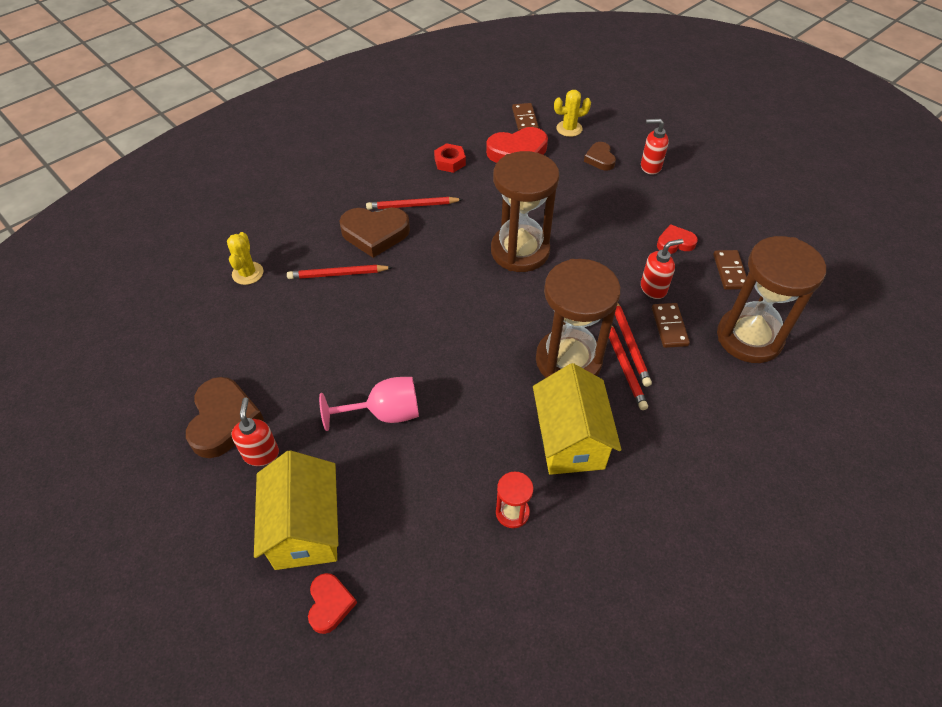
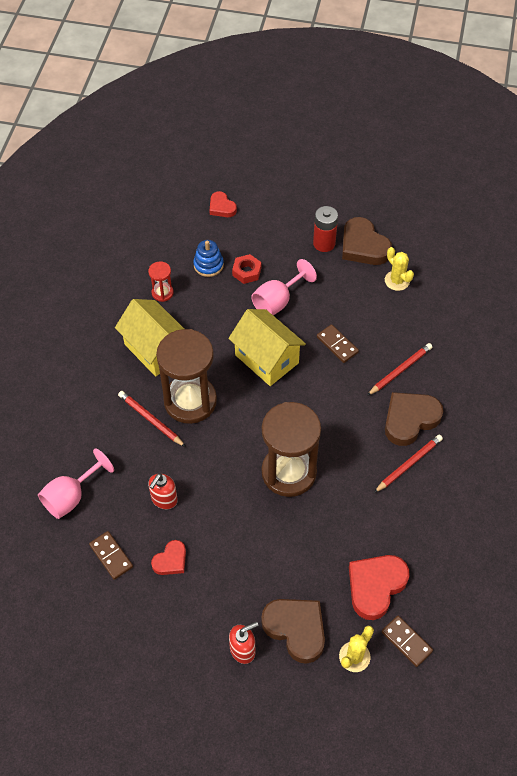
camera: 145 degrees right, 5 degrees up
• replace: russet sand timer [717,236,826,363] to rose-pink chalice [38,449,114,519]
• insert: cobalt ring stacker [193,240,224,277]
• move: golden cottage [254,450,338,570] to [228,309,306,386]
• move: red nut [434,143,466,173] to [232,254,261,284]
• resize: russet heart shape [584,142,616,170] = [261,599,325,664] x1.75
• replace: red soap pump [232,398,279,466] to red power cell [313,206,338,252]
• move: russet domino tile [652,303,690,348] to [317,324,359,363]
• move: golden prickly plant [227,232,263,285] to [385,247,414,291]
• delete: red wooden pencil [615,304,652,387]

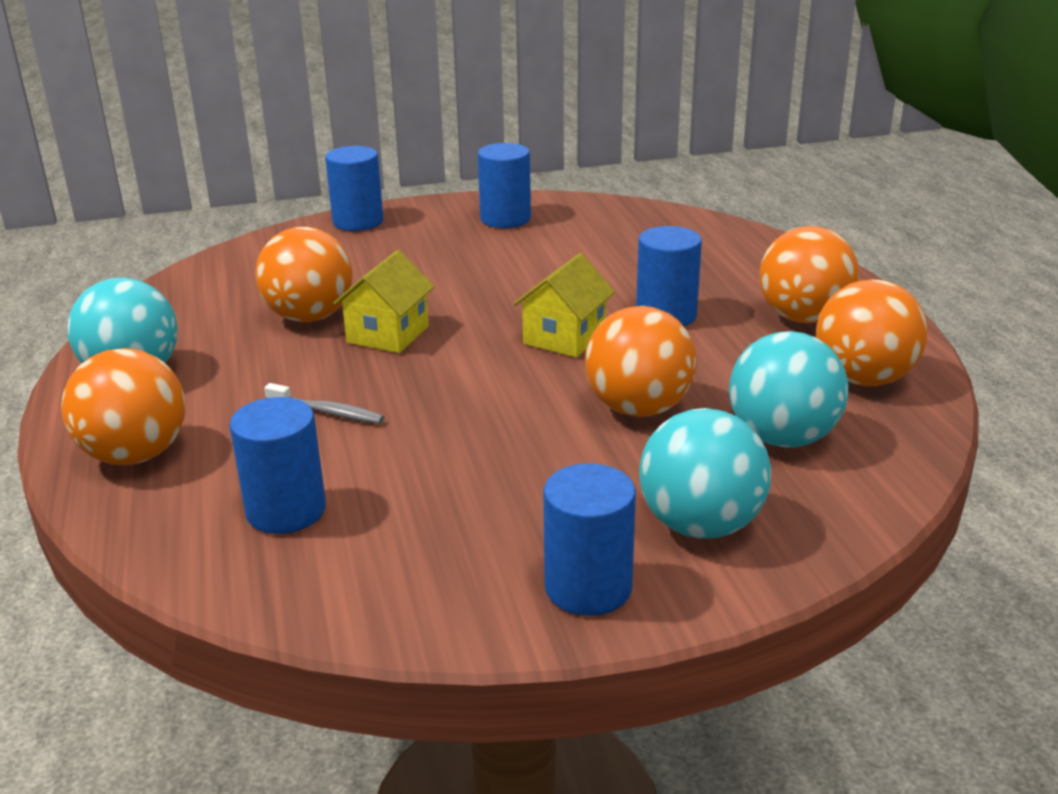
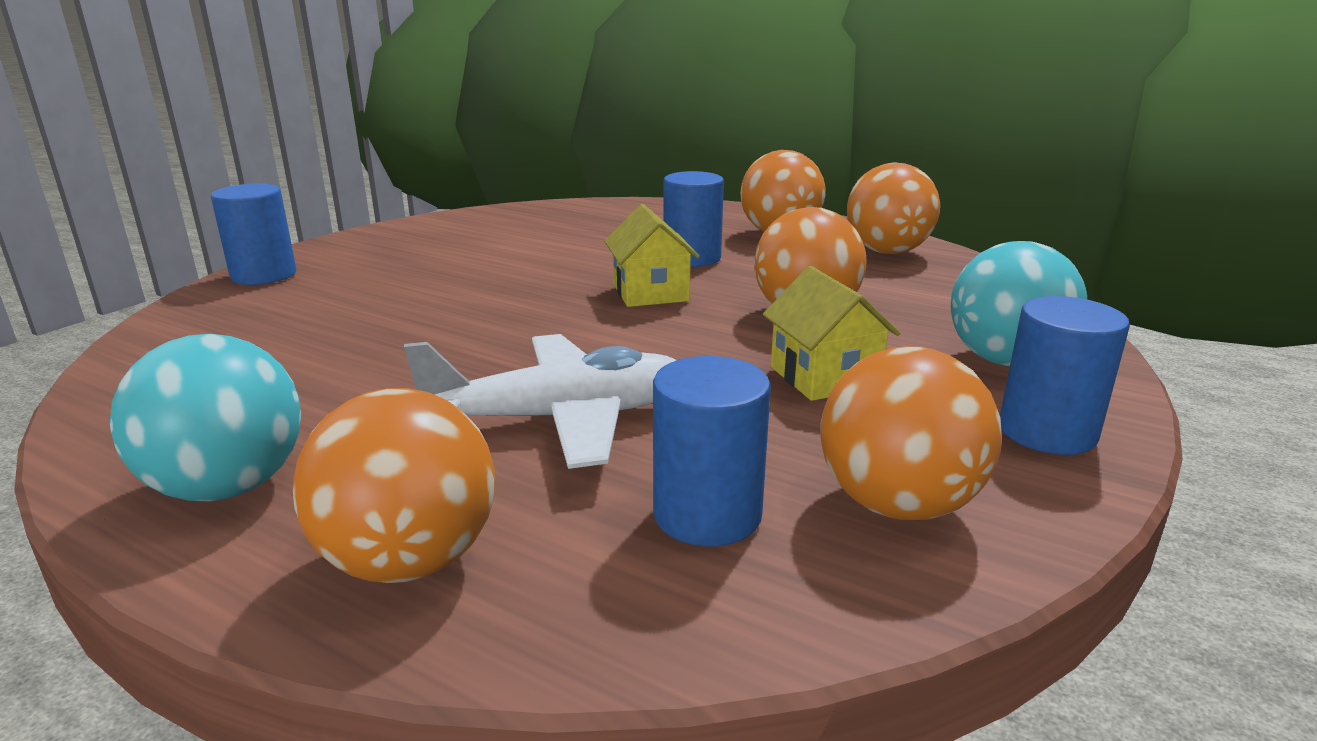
camera: 45 degrees left, 5 degrees down
• replace: grey toothbrush [264,383,384,424] to pure white toy plane [404,334,677,469]
• move: golden cottage [333,250,434,353] to [763,266,900,401]
• move: orange ball [255,227,352,322] to [821,346,1002,520]
• delete: cobalt solid cylinder [478,143,531,228]
• delete: aqua ball [729,331,848,448]

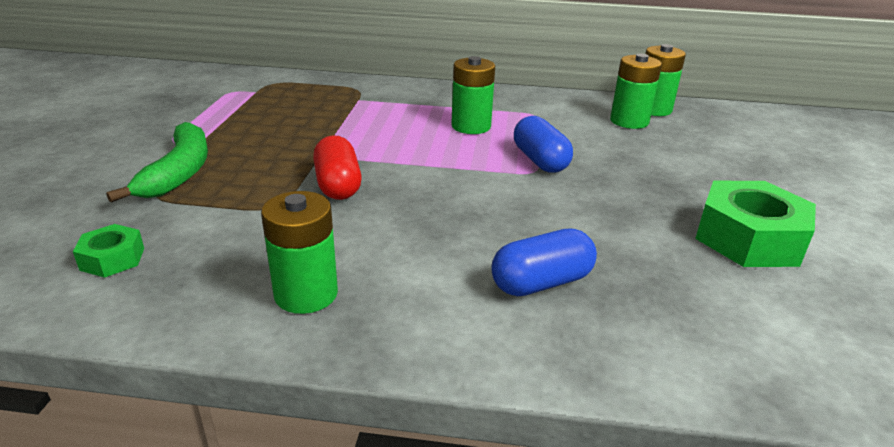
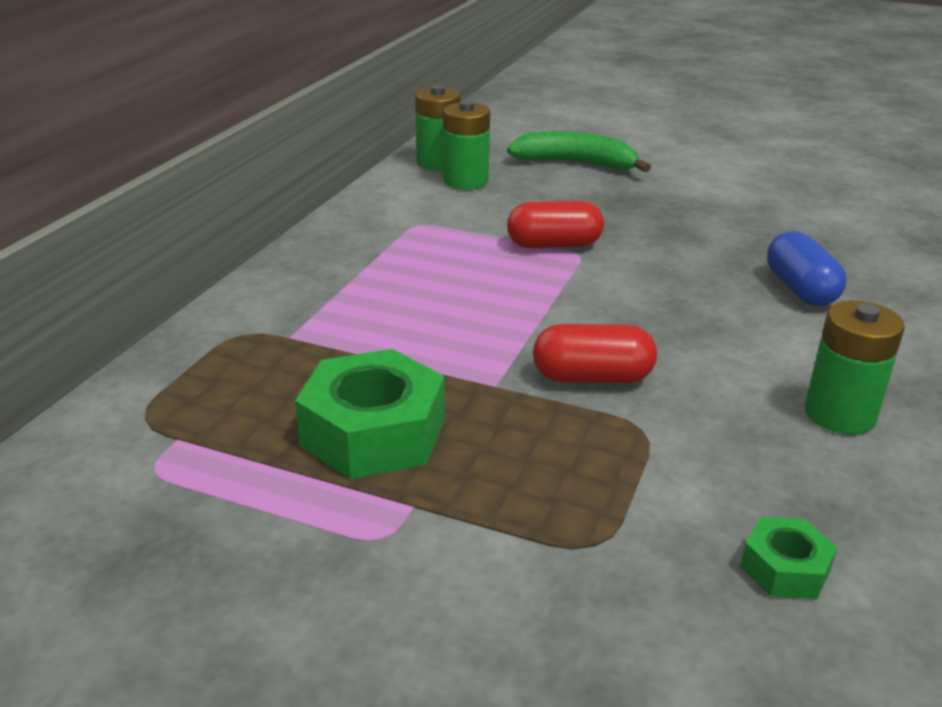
camera: 75 degrees left, 0 degrees up
• move: leaf-green nut [695,181,816,267] to [295,349,444,479]
• move: leaf-green banana [106,122,208,203] to [507,131,651,172]
• recolor: cobalt pill shape [514,116,573,172] to red pill shape [507,201,604,248]
• delete: leaf-green power cell [451,56,495,134]

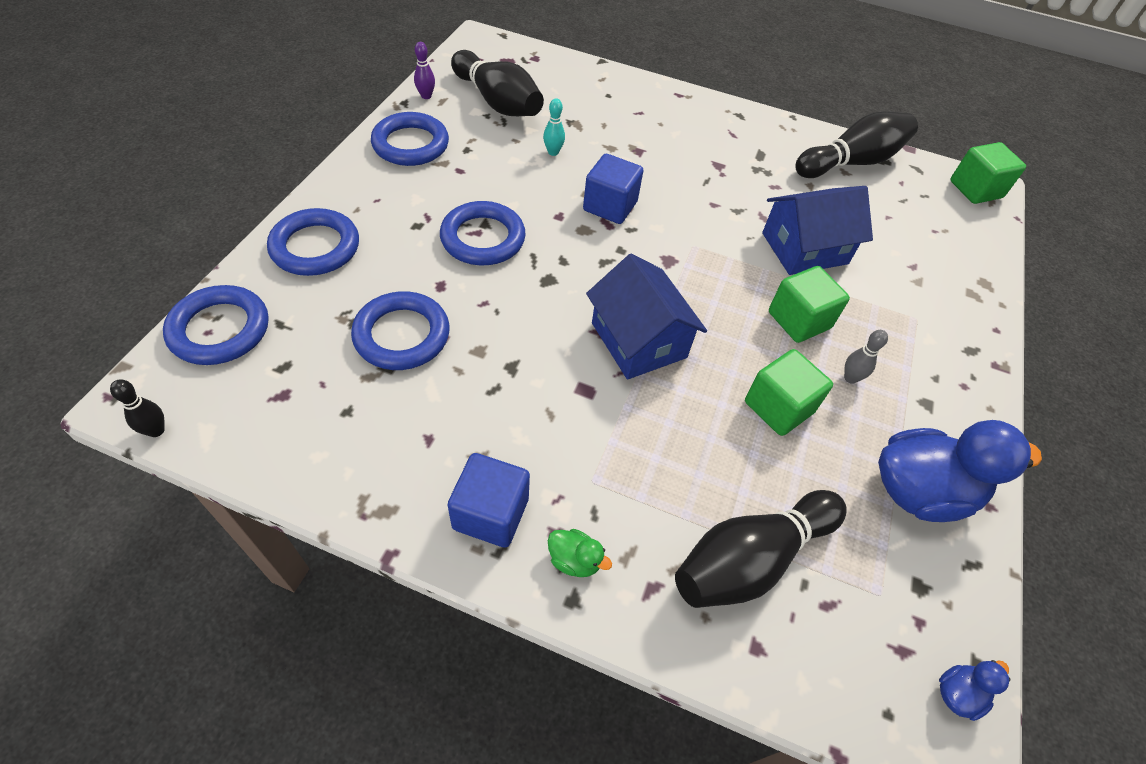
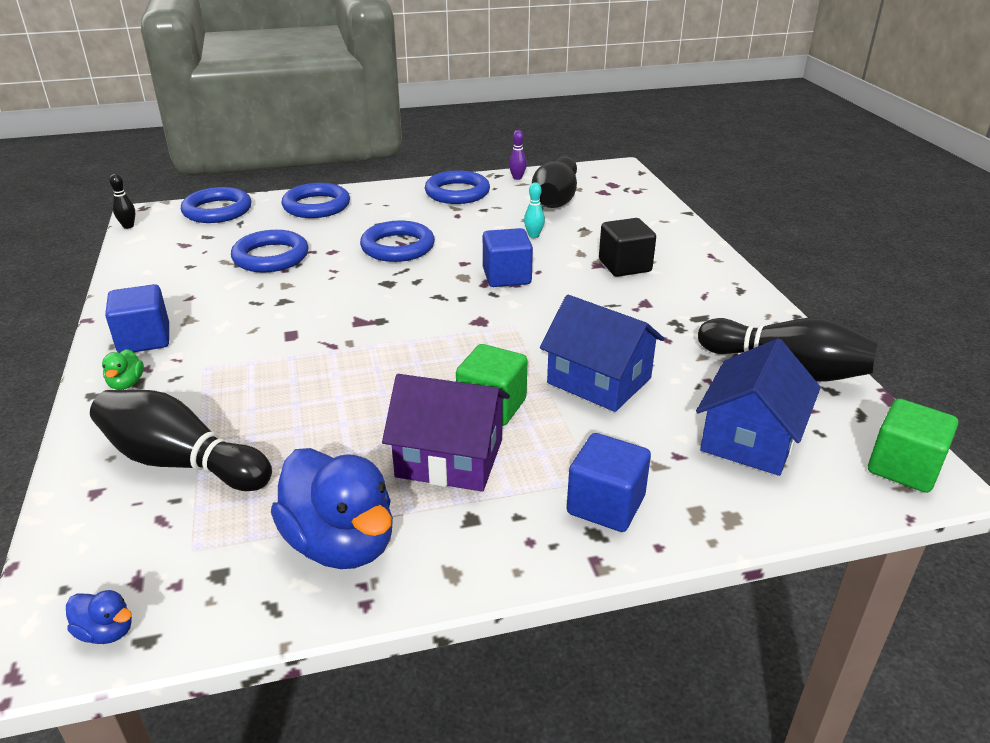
camera: 60 degrees right, 20 degrees down
• replace: grey tenpin [844,330,888,384] to violet cottage [382,374,510,492]
• insert: cobalt cube [567,433,651,532]
• insert: jet-black cube [599,218,656,277]
• move: cobalt cottage [586,254,707,379] to [696,338,821,476]
• delete: leaf-green cube [745,349,833,436]

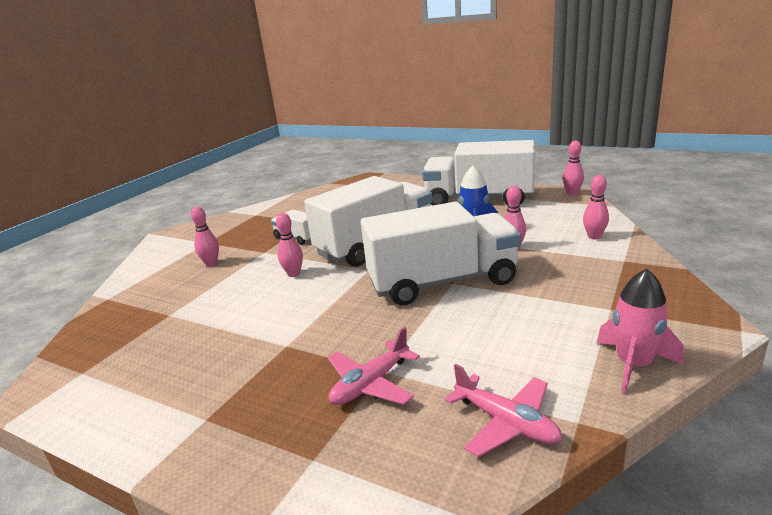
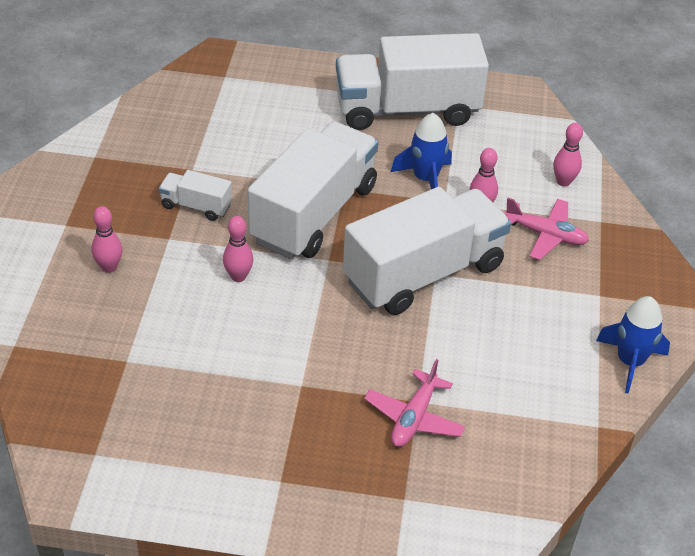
camera: 25 degrees left, 20 degrees up
• move: rose-pink toy plane [445,364,562,457] to [504,198,589,260]
• recolor: rose-pink spaceship [597,269,684,394] to cobalt spaceship [596,296,670,393]
• delete: rose-pink tenpin [563,141,584,195]

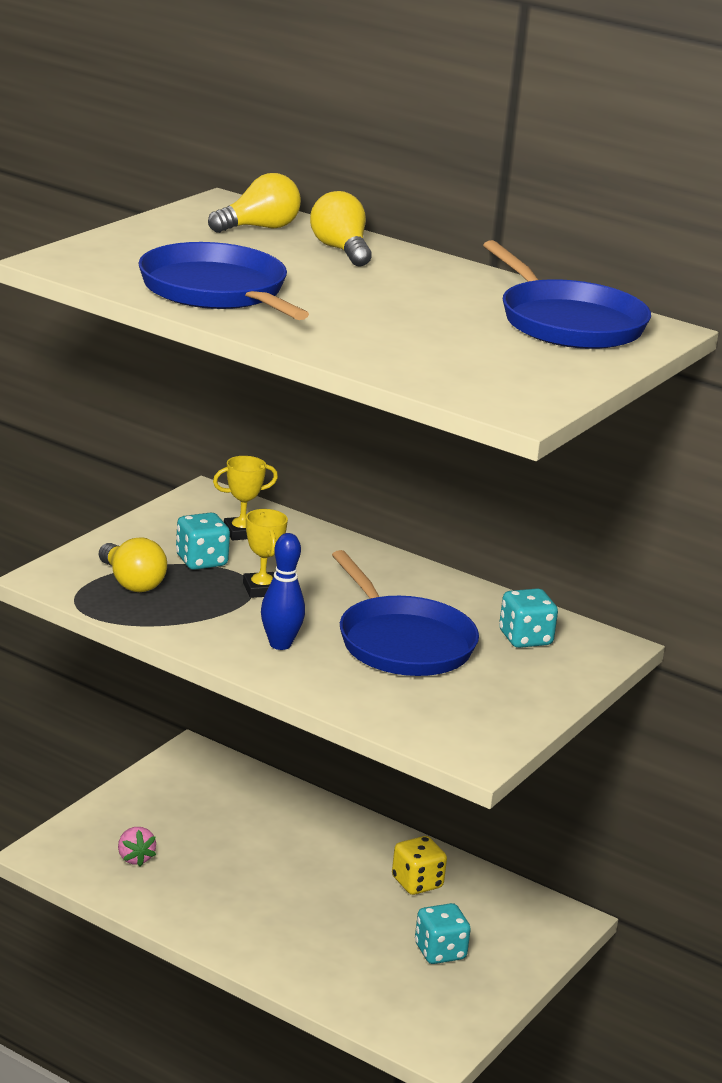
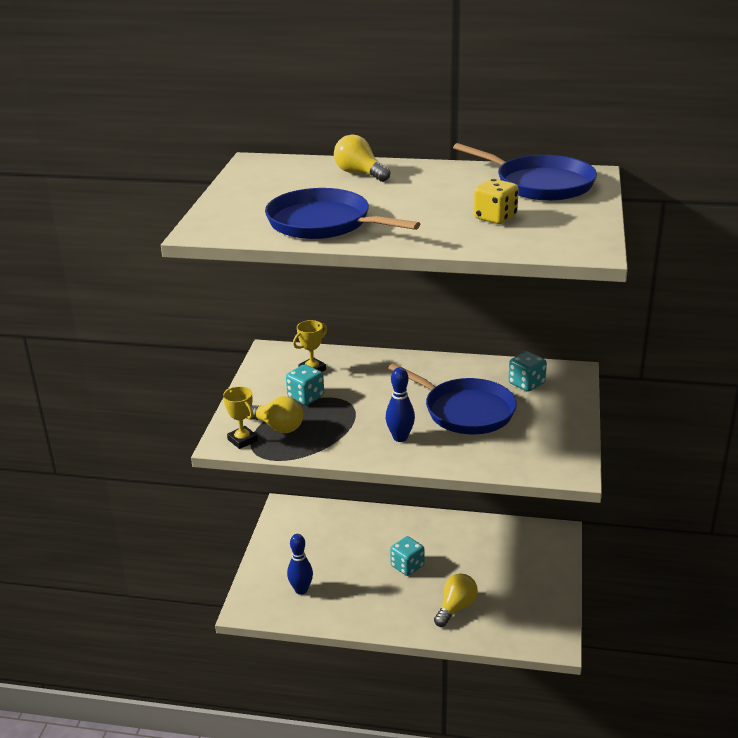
camera: 20 degrees left, 5 degrees up
• move: golden award cup [243,509,288,598] to [223,386,258,449]
• replace: rose-pink strawberry [118,827,156,866] to cobalt tenpin [287,534,313,595]
• move: aqua die [415,903,471,964] to [390,536,425,576]
• move: golden light bulb [208,173,301,233] to [434,573,478,627]
• move: golden die [392,836,447,895] to [474,179,519,224]

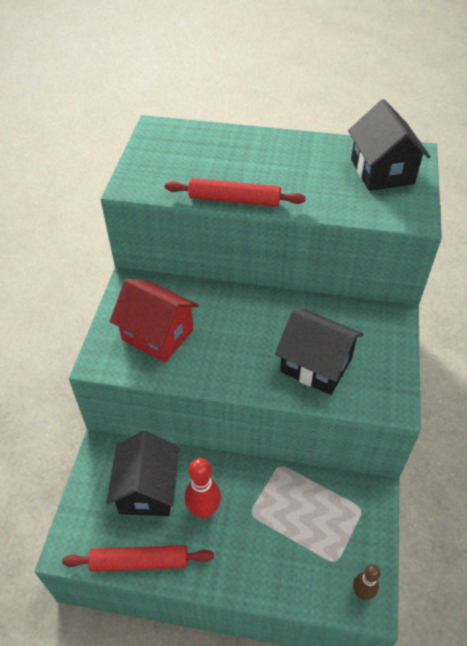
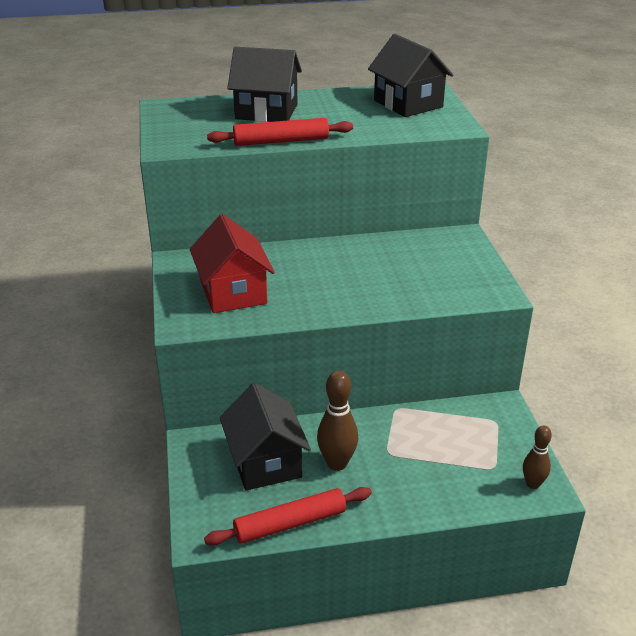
camera: 20 degrees left, 15 degrees down
• rotate: red cottage [109,279,199,363] = [190,214,275,313] 60 degrees clockwise
• move: jet-black cottage [275,309,363,395] to [227,47,302,122]
• recolor: red tenpin [185,458,221,519] to russet tenpin [317,370,358,471]

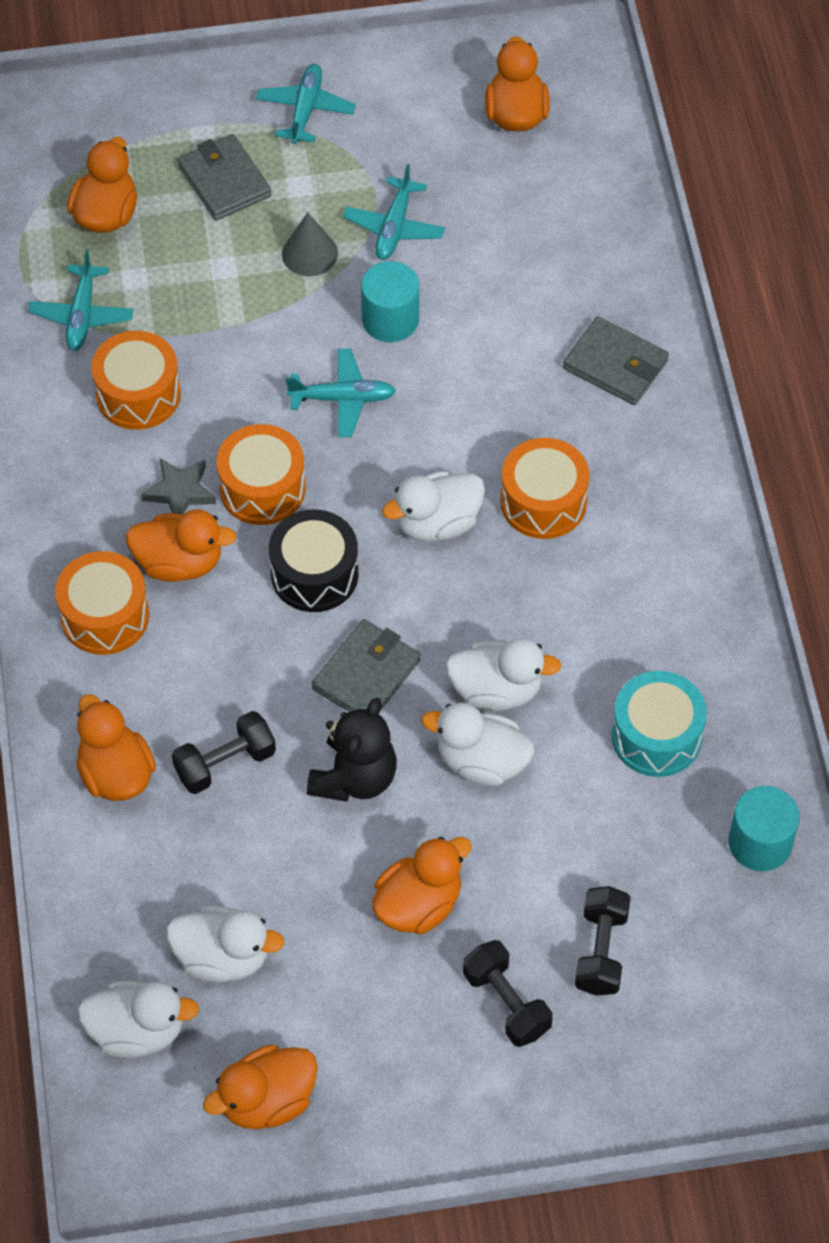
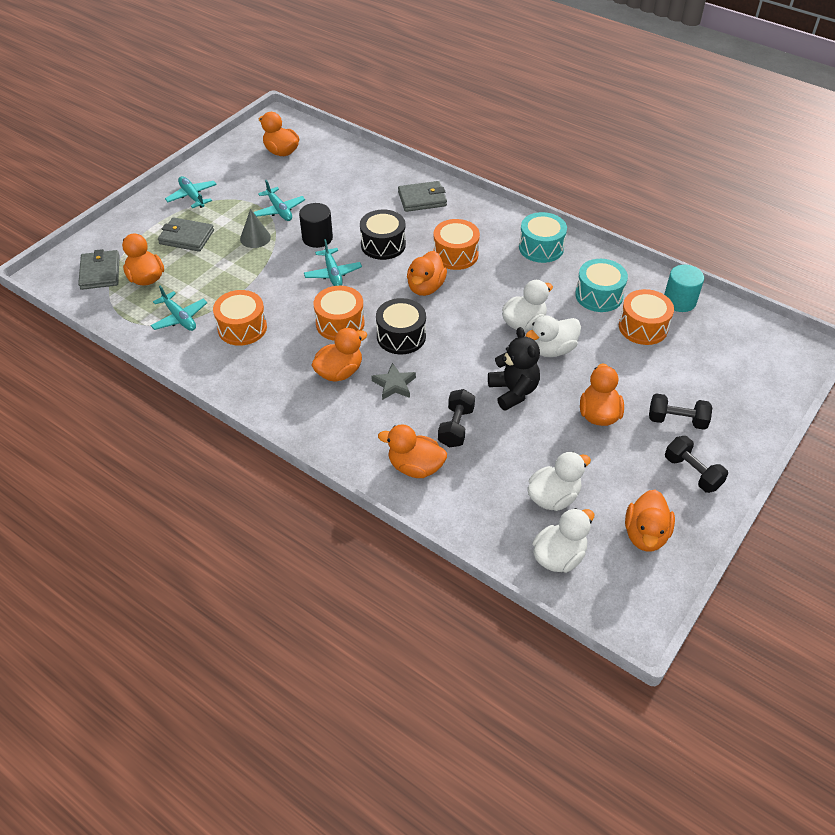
camera: 45 degrees left, 10 degrees down
• move: grey wallet [312,619,421,712] to [78,249,120,290]
• recolor: aqua solid cylinder [361,261,419,342] to jet-black solid cylinder [299,203,333,248]
• rotate: aqua toy plane [286,349,396,437] = [304,239,362,286] 120 degrees clockwise
• insert: jet-black snare drum [360,209,406,260]
• move: grey five-pointed star [141,458,216,515] to [371,363,416,400]
• recolor: pure white toy duck [382,471,485,542] to orange toy duck [407,251,447,296]
• insert: aqua snare drum [519,212,567,263]
• move: orange snare drum [55,551,149,655] to [619,289,674,345]
• move: jet-black dumbbell [575,886,631,996] to [665,436,728,493]

